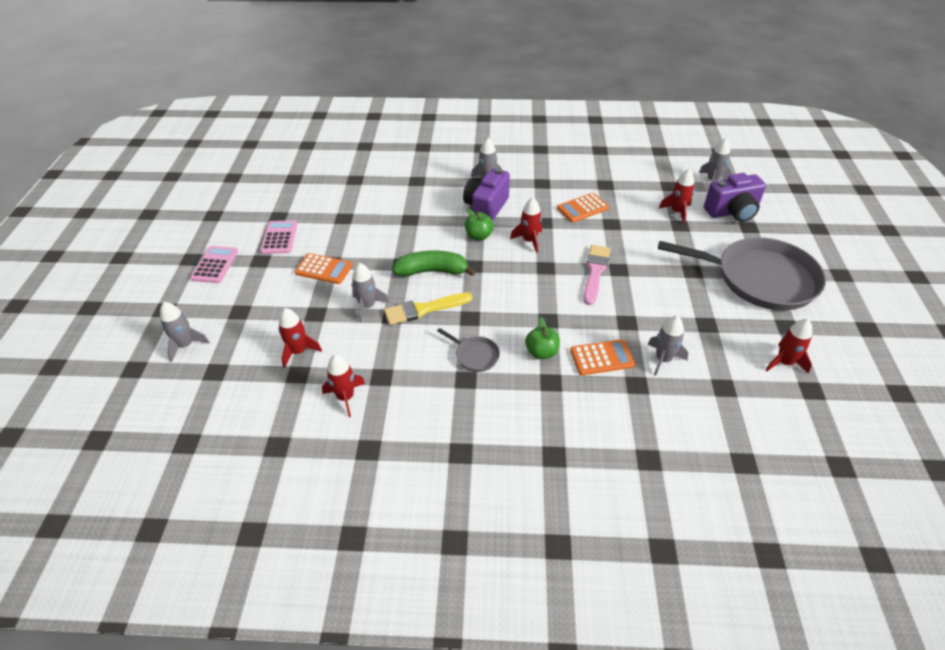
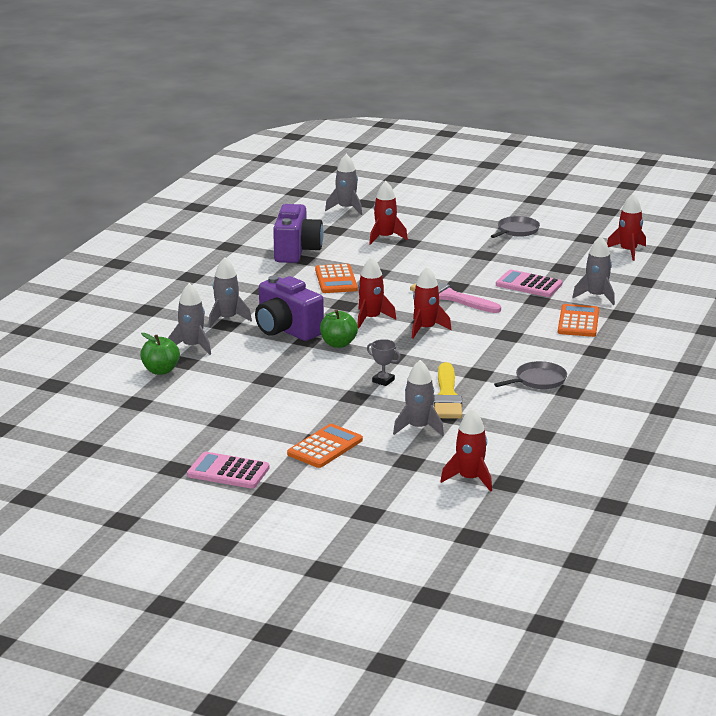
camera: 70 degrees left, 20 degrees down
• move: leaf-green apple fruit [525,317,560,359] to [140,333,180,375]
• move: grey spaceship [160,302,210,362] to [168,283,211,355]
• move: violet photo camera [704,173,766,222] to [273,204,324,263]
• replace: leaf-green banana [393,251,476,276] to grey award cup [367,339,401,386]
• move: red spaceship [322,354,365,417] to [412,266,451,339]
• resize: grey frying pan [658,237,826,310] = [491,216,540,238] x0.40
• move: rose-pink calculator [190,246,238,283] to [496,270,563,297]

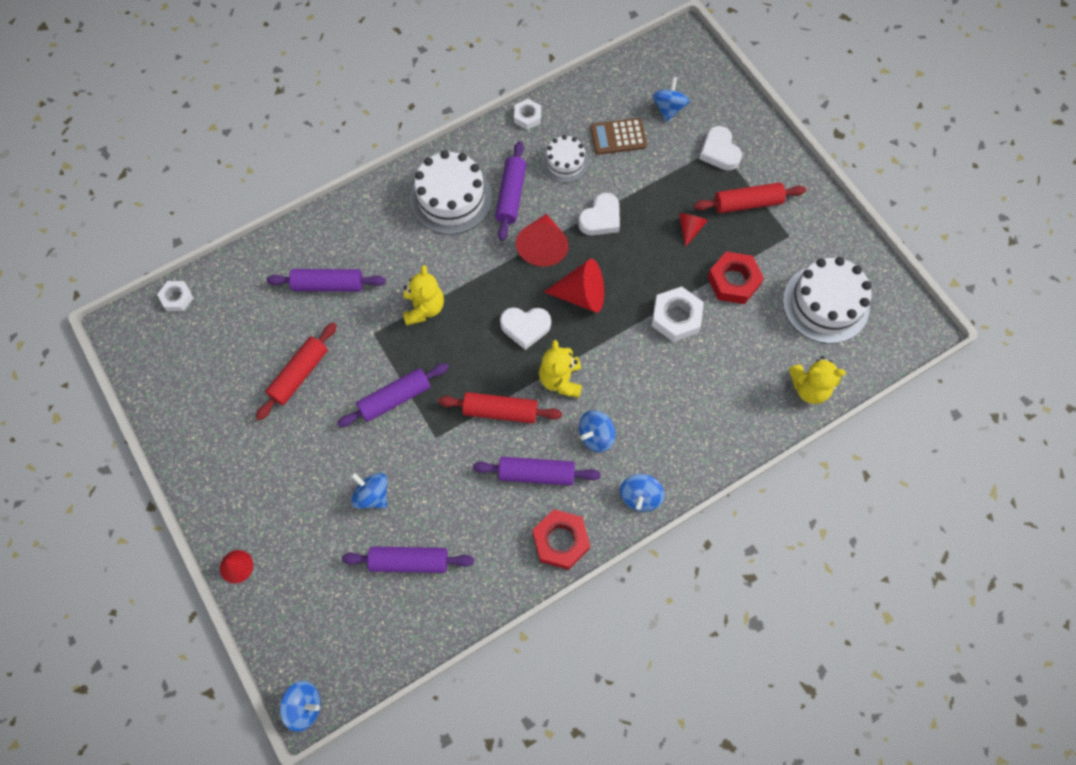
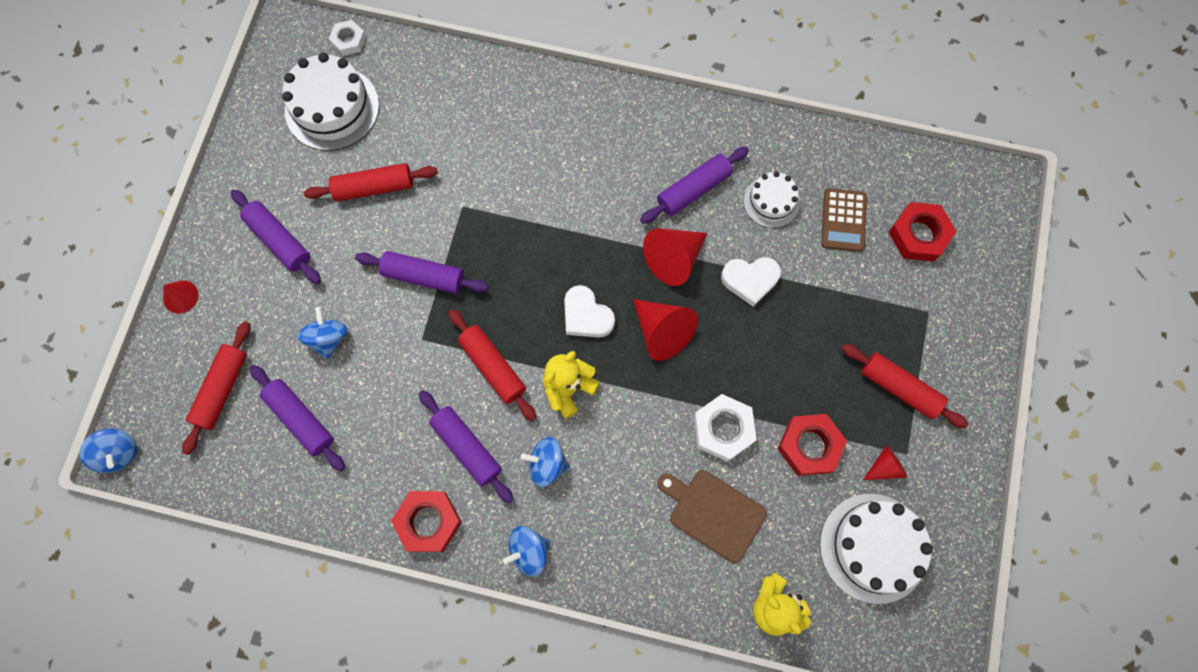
camera: 45 degrees right, 5 degrees up
• insert: red pastry roller [182,321,250,455]
• move: violet pastry roller [267,269,386,292] to [231,189,321,284]
• move: pure white cake [410,150,492,235] to [282,53,379,151]
• insert: russet chopping board [657,470,767,563]
• rotate: russet calculator [590,118,647,155] = [821,188,867,252] 120 degrees counterclockwise
• move: red solid cone [679,213,708,247] to [863,445,908,480]
• replace: cobalt spinning top [652,77,690,122] to red nut [889,202,957,262]
• delete: golden stuffed bear [403,265,444,325]
• delete: pure white nut [514,99,541,130]
• delete: pure white heart shape [699,126,742,170]

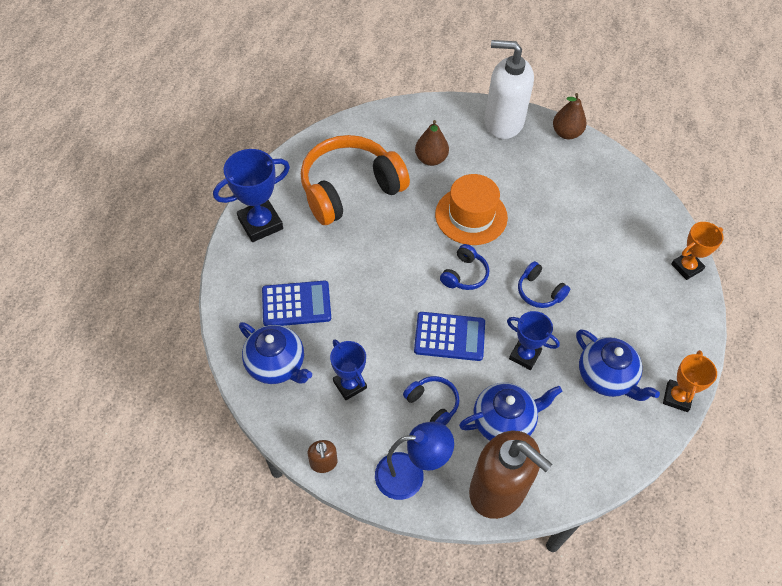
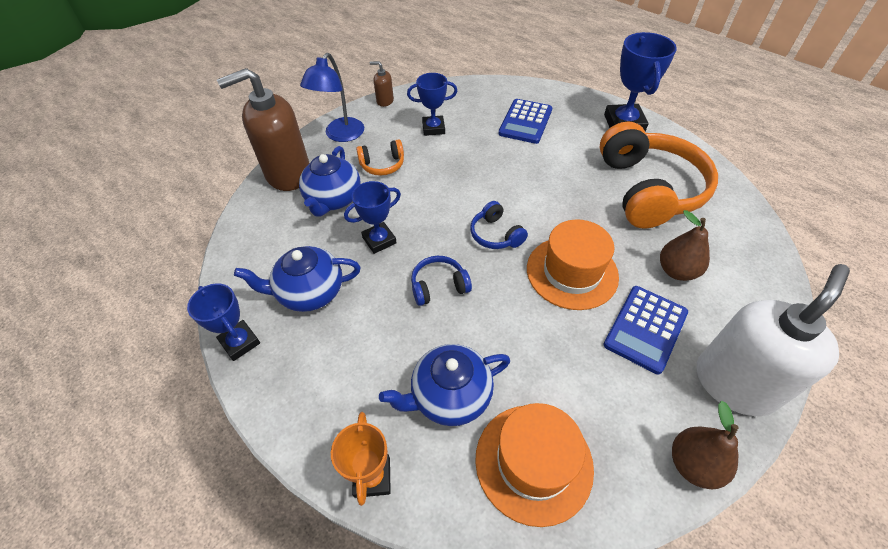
camera: 120 degrees right, 5 degrees down
• recolor: orange award cup [663,350,717,412] to cobalt award cup [187,283,260,361]
• recolor: cobalt headphones [403,376,460,426] to orange headphones [356,139,404,176]
• move: cobalt tea pot [239,322,312,384] to [379,344,510,426]
• insert: orange top hat [475,403,594,527]
• move: cobalt calculator [414,312,485,361] to [603,286,688,374]

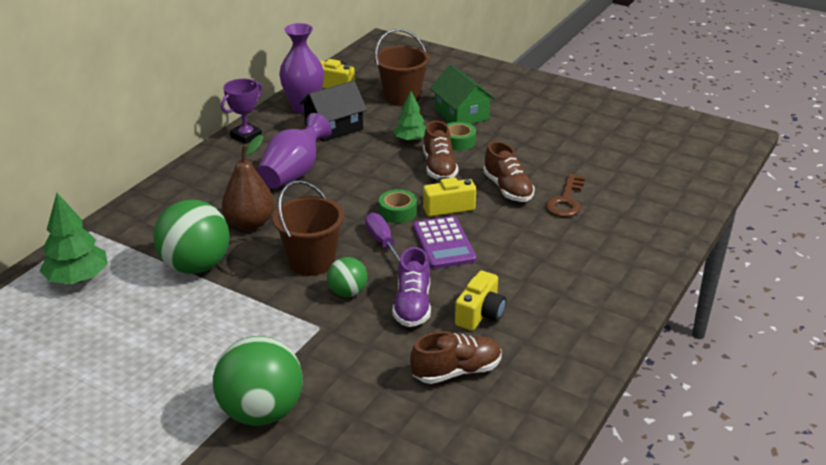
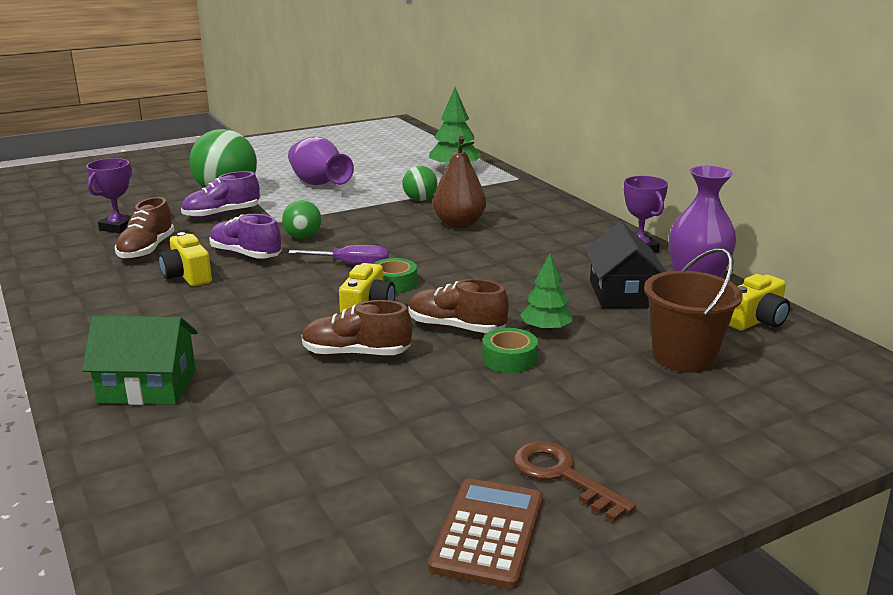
camera: 120 degrees right, 10 degrees down
• move: leaf-green cottage [430,64,496,124] to [82,316,198,405]
• insert: violet award cup [86,158,132,234]
• insert: violet sneaker [181,171,260,219]
• move: violet vase [257,113,332,189] to [288,137,354,185]
• resize: leaf-green ball [153,200,230,274] = [402,166,438,201] x0.53
• insert: russet calculator [428,478,543,589]
• move: russet door key [546,174,585,217] to [513,441,637,522]
• delete: russet sand bucket [273,180,344,276]
• delete: violet calculator [413,216,477,269]

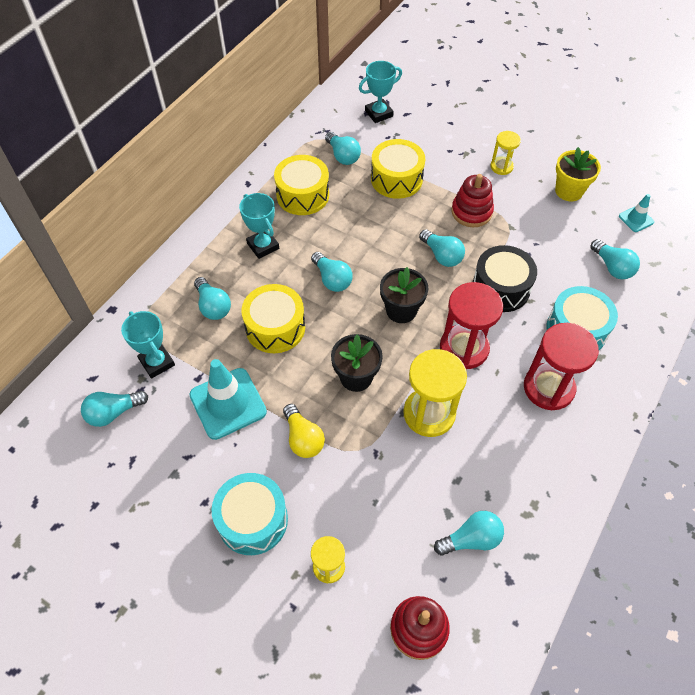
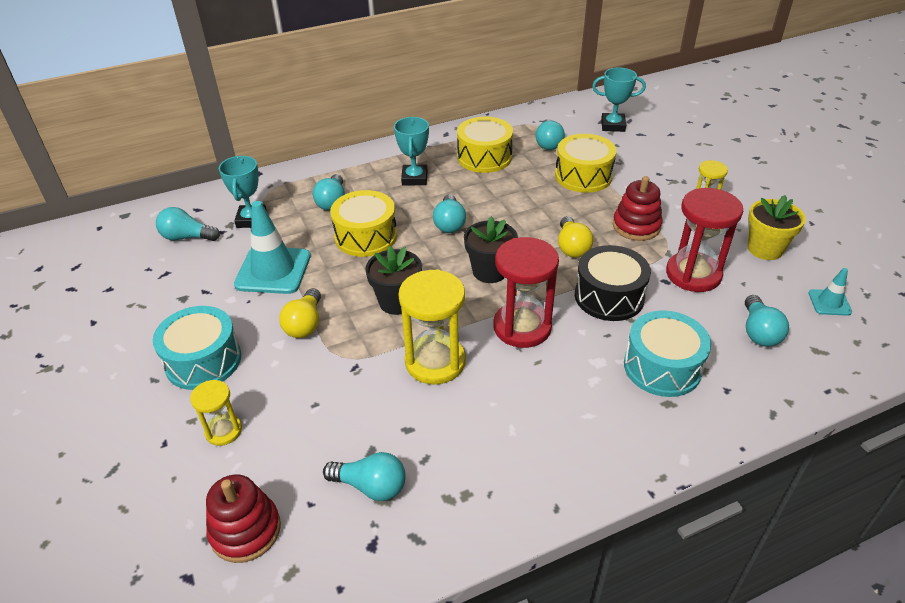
camera: 35 degrees right, 15 degrees down
• recolor: aqua light bulb [419,229,465,267] to golden light bulb [558,216,593,258]
• move: red sand timer [524,323,599,410] to [666,188,743,292]

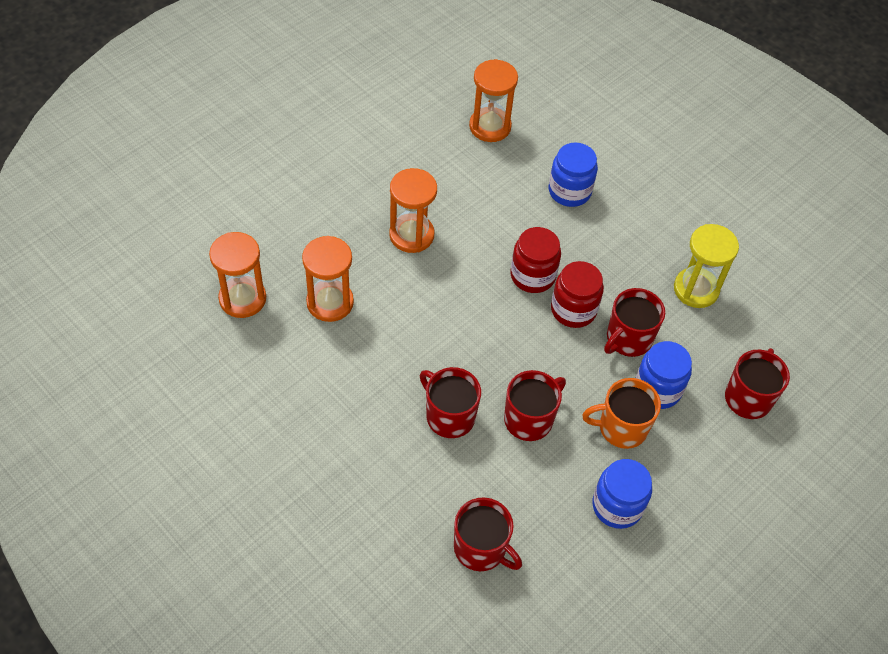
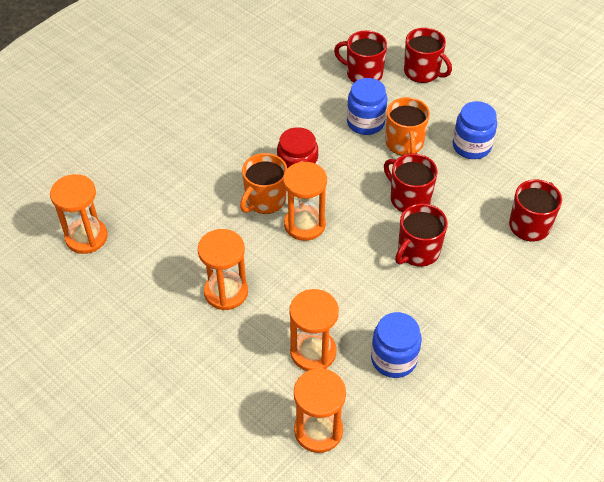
camera: 90 degrees left, 5 degrees down
• replace: red jam jar [510,227,561,293] to orange coffee mug [240,153,287,214]
• insert: orange sand timer [283,161,327,241]
• move: cobalt jam jar [549,142,598,207] to [371,312,422,378]
• move: red coffee mug [604,288,665,357] to [404,28,452,83]
• delete: golden sand timer [674,224,739,308]

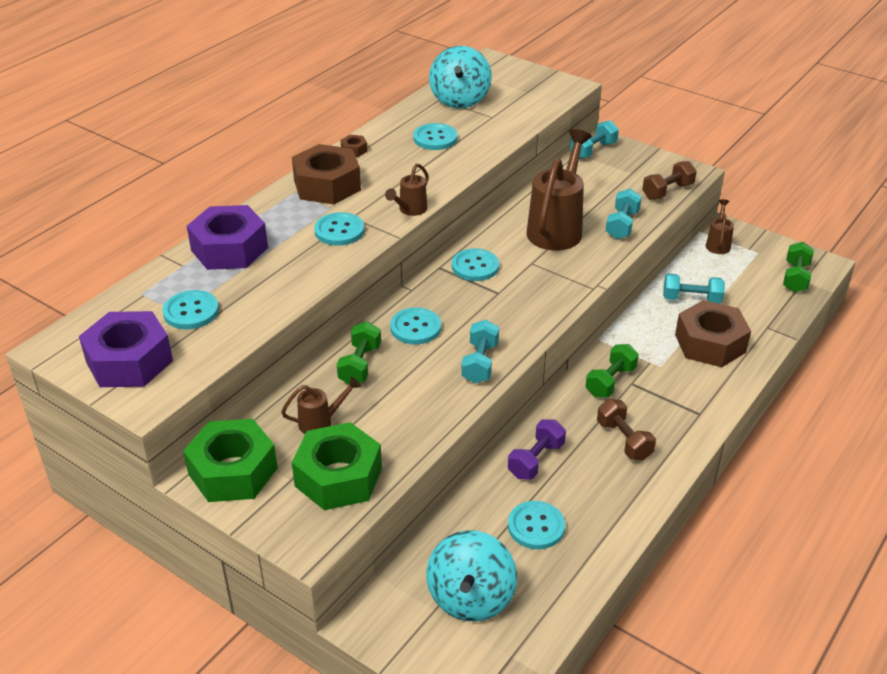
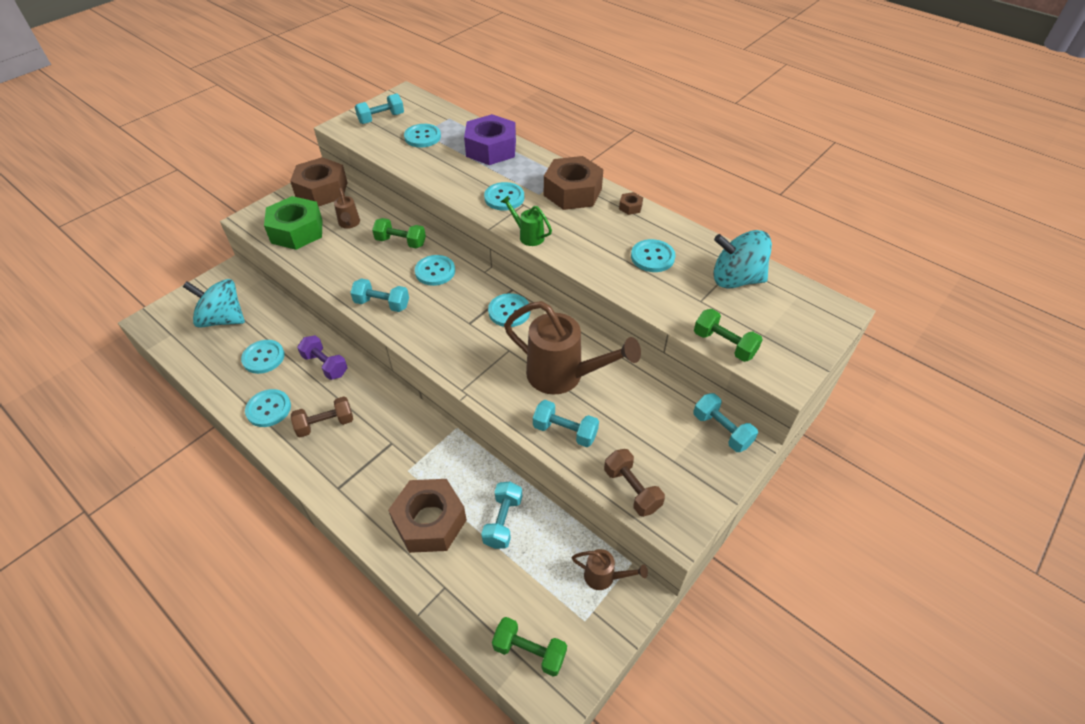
camera: 95 degrees right, 10 degrees up
• insert: aqua shirt button [245,389,291,427]
• recolor: leaf-green nut [183,419,278,502] to russet nut [290,157,348,207]
• replace: violet nut [79,311,173,387] to aqua dumbbell [355,93,404,124]
• recolor: russet watering can [385,163,429,216] to leaf-green watering can [501,196,552,246]
• move: leaf-green dumbbell [586,344,639,397] to [694,309,763,362]

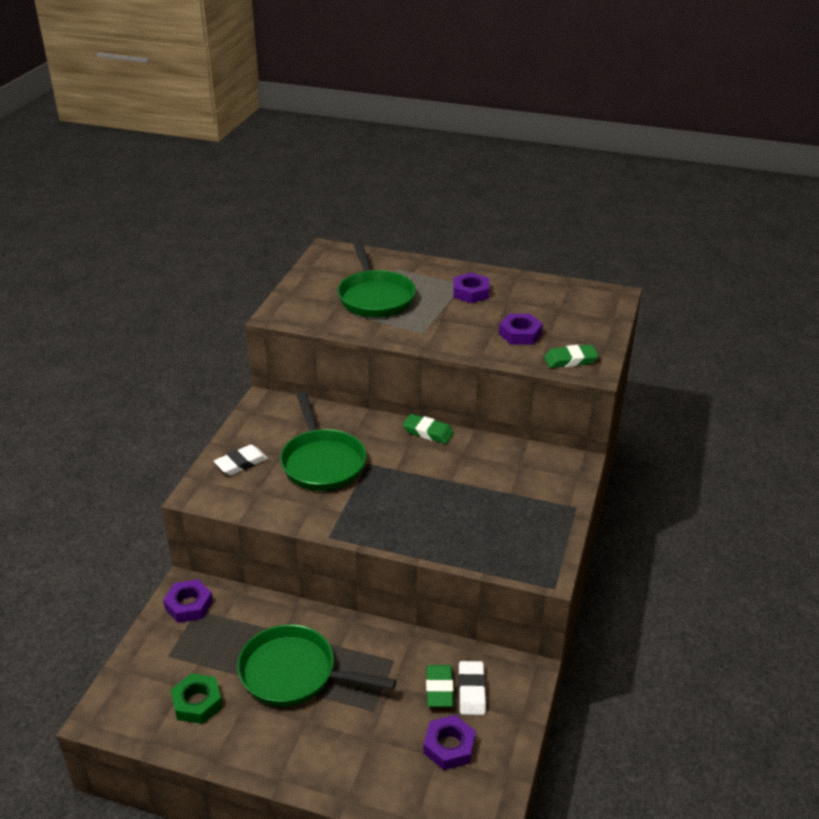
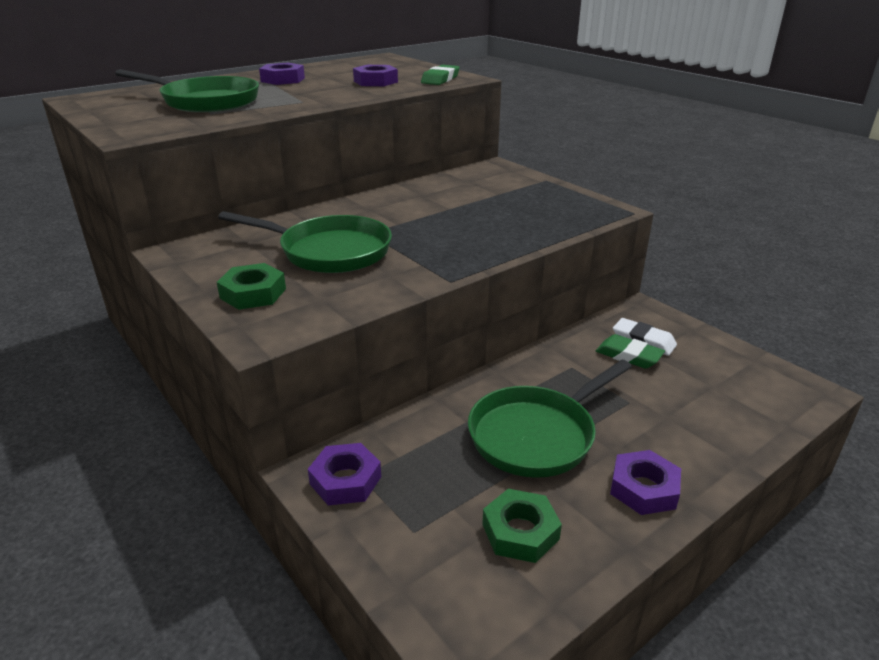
camera: 55 degrees left, 5 degrees down
• replace: pure white eraser [214,445,268,475] to leaf-green nut [217,263,286,310]
• move: violet nut [423,715,476,770] to [610,450,681,515]
• delete: leaf-green eraser [403,414,454,444]

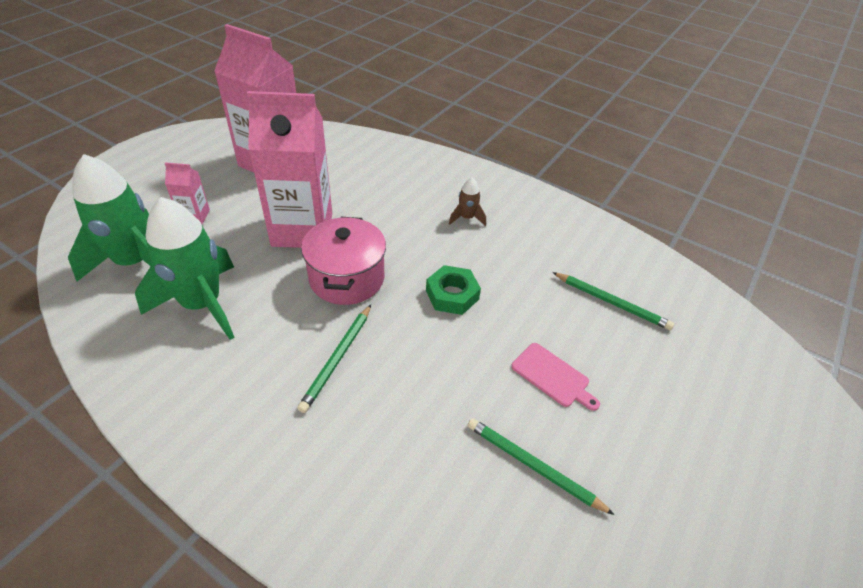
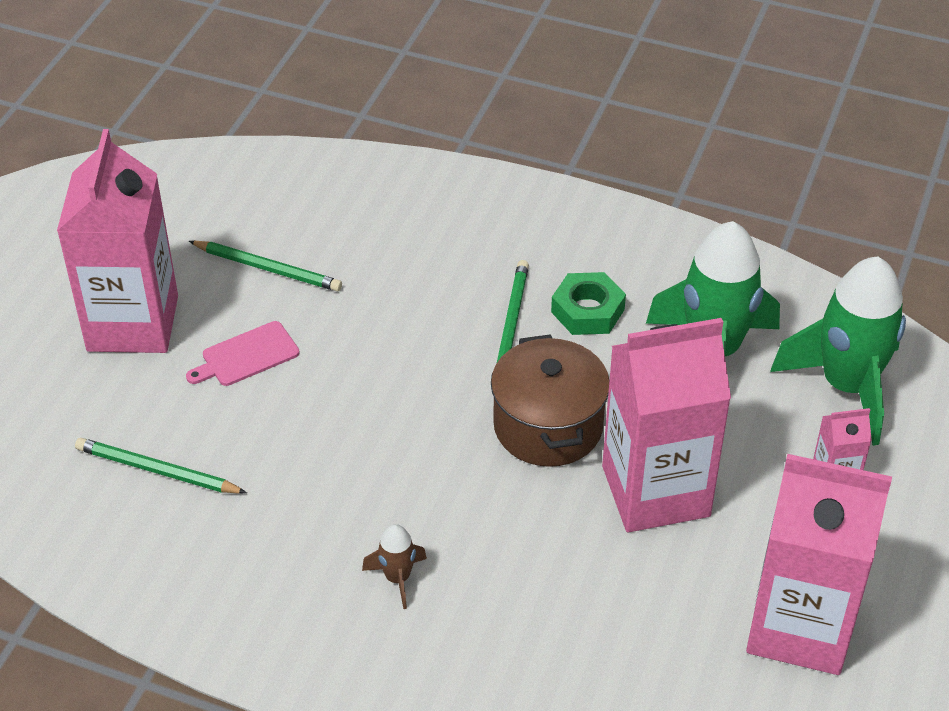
camera: 170 degrees right, 0 degrees up
• insert: rose-pink milk carton [57,129,178,353]
• rotate: rose-pink chopping board [511,343,600,411] = [186,321,300,386] 60 degrees counterclockwise
• recolor: rose-pink cooking pot [301,217,386,305] to russet cooking pot [491,334,609,467]
• move: leaf-green nut [426,265,481,315] to [551,272,626,335]

